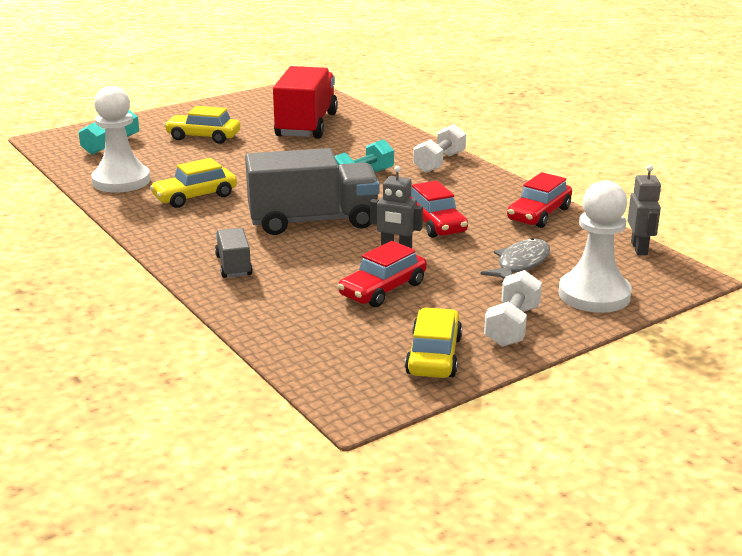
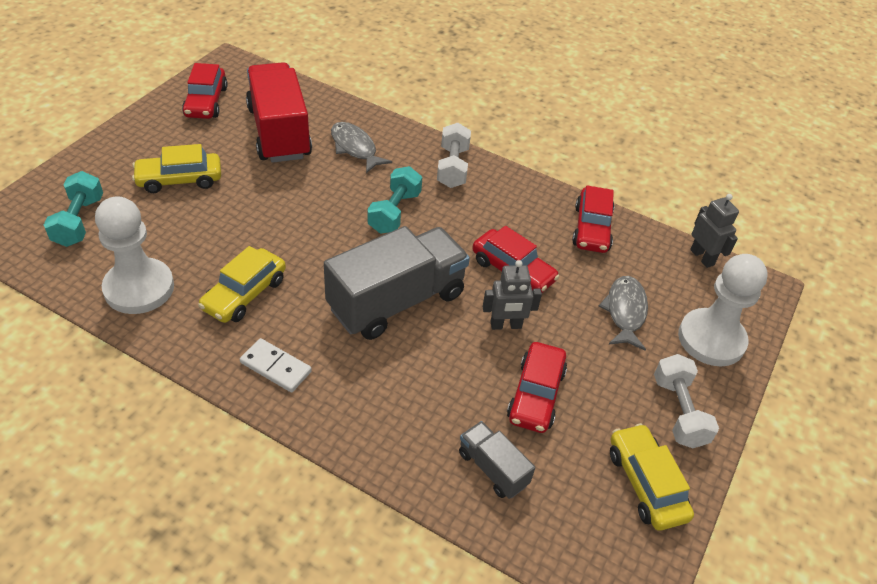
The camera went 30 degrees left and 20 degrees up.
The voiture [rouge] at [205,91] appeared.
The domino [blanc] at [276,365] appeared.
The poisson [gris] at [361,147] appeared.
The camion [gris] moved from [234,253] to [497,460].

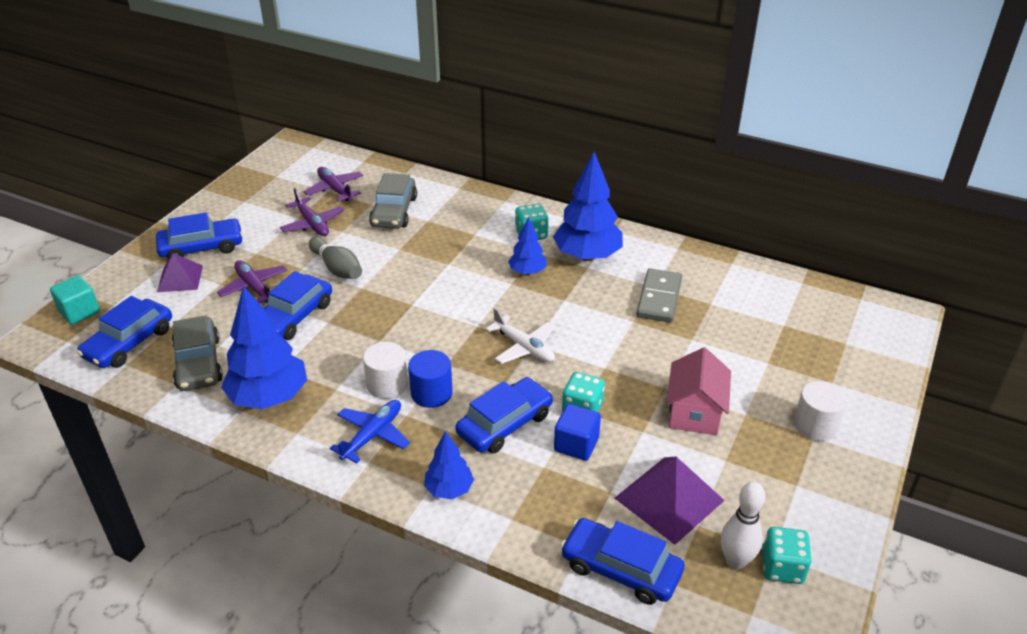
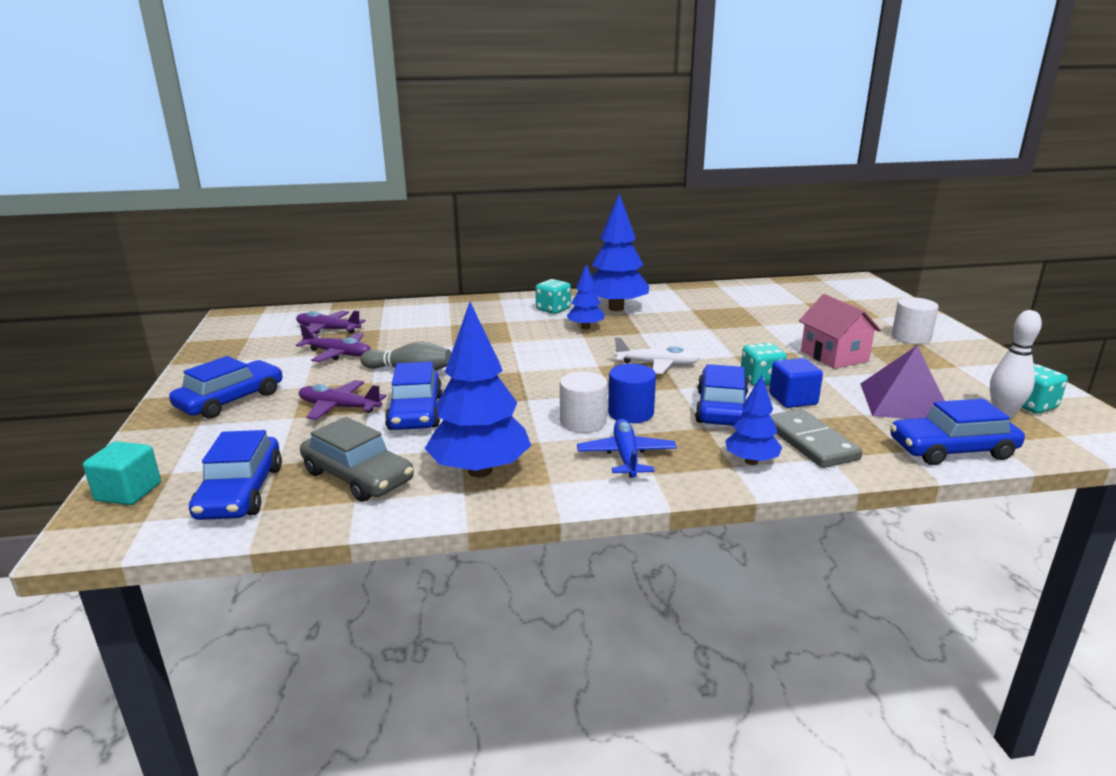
The camera went 35 degrees left and 15 degrees down.
The domino [gris] moved from [659,295] to [816,438].
The pyramide [violet] at [180,272] disappeared.
The voiture [gris] at [393,201] disappeared.

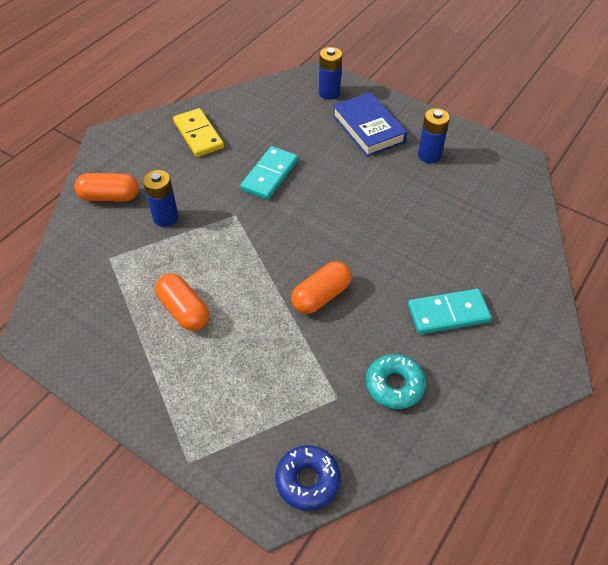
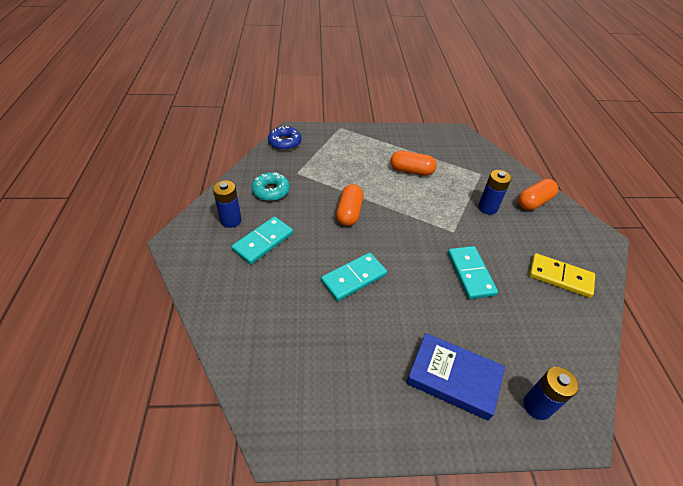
The camera went 140 degrees right and 5 degrees down.
The pile [bleu] moved from [434,135] to [227,204].
The domino [turquoise] at [354,277] appeared.

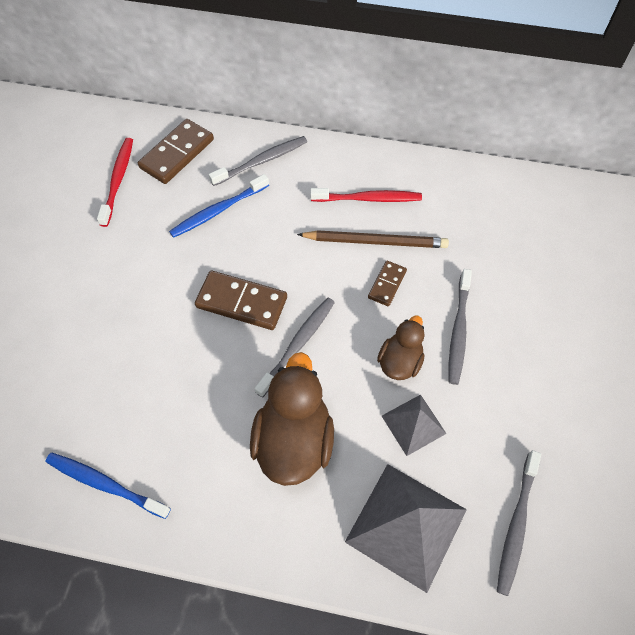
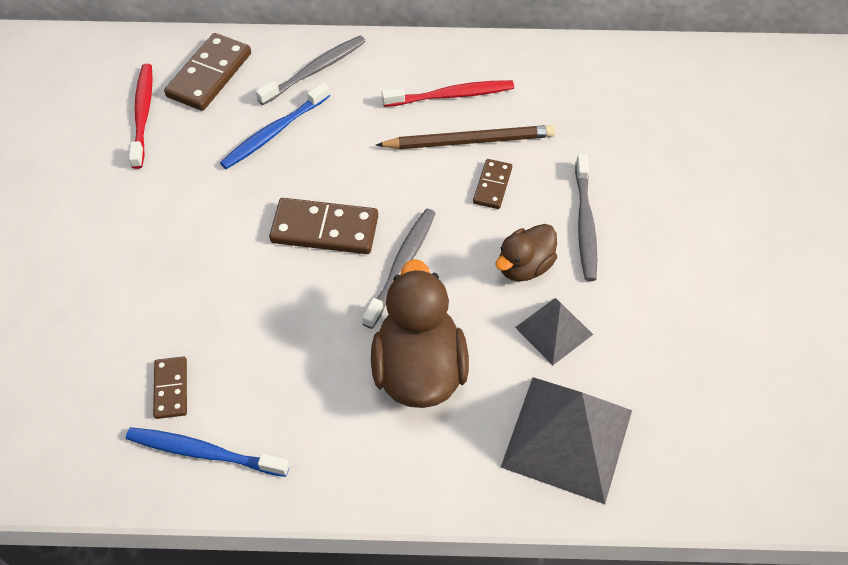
The camera went 10 degrees left and 5 degrees down.
The domino [marron] at [170,387] appeared.
The canard [marron] at [401,347] turned 150 degrees counterclockwise.
The brosse à dents [gris] at [519,523] disappeared.

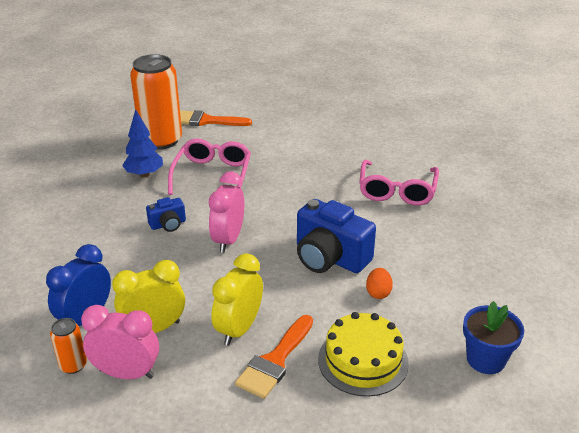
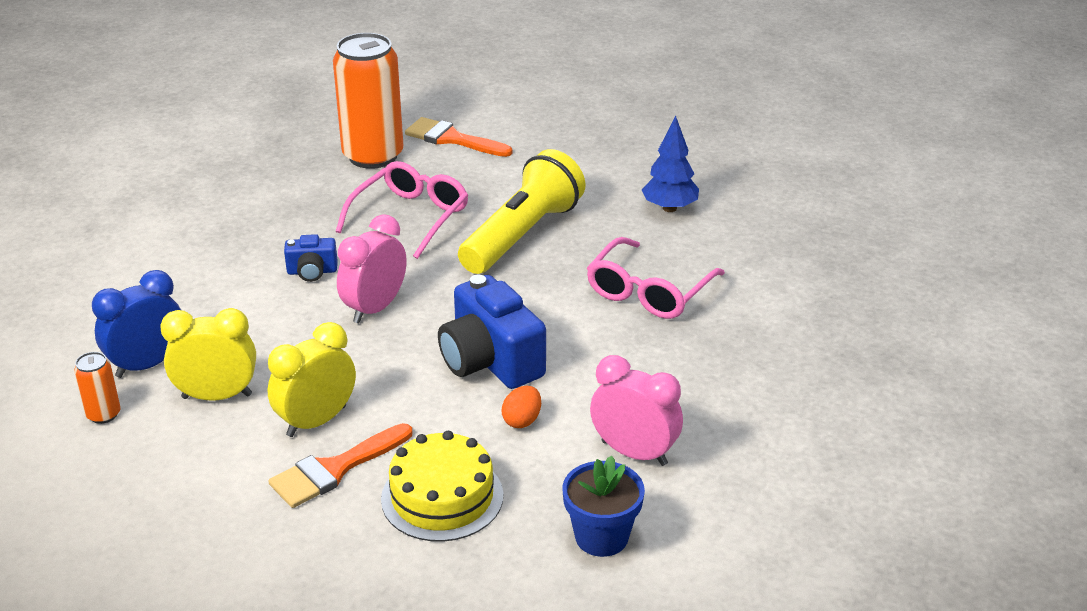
The camera went 20 degrees right and 0 degrees up.
The lampe de poche [jaune] at [522,211] appeared.
The réveil [rose] moved from [120,342] to [636,410].
The arbre [bleu] moved from [142,143] to [670,164].

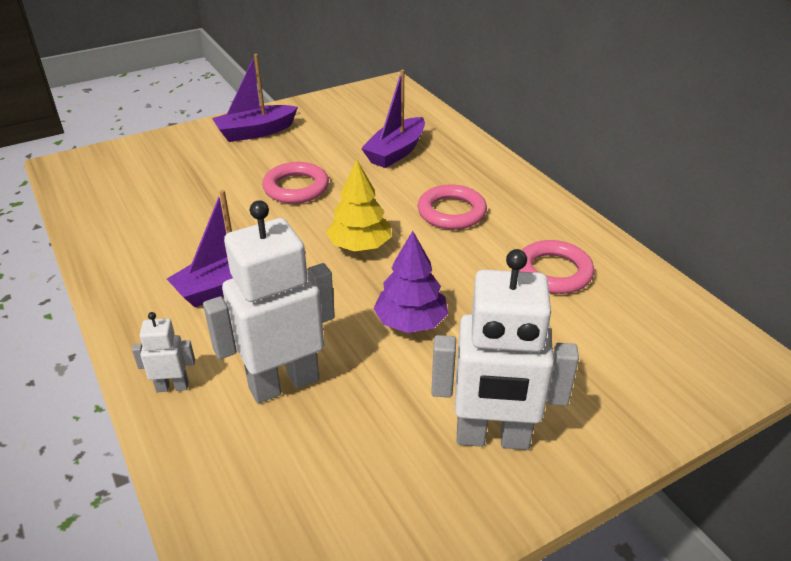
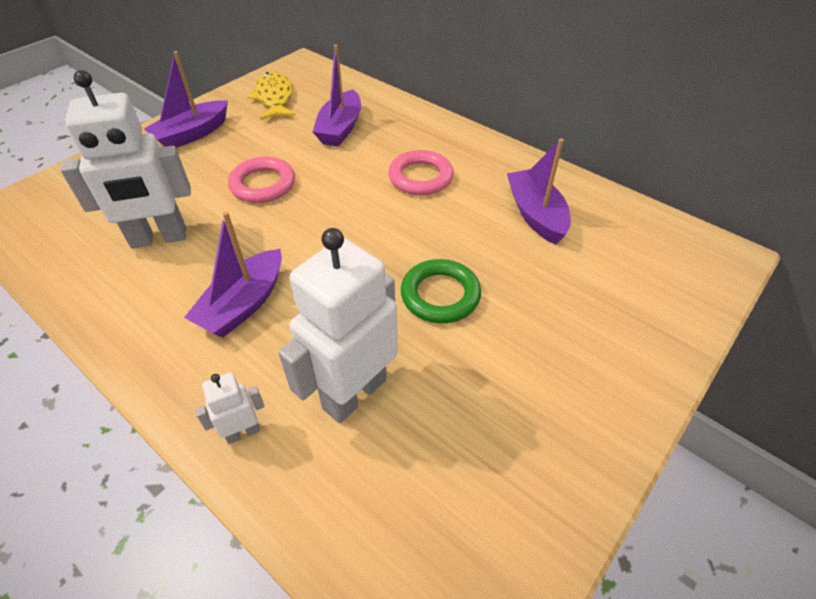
The camera went 20 degrees left and 10 degrees up.
The robot [blanc] moved from [505,349] to [125,159].
The poisson [jaune] at [271,95] appeared.
The arbre [violet] at [410,282] was replaced by the anneau [vert] at [441,291].
The anneau [rose] at [556,267] was replaced by the bateau [violet] at [539,191].
The arbre [jaune] at [358,205] disappeared.

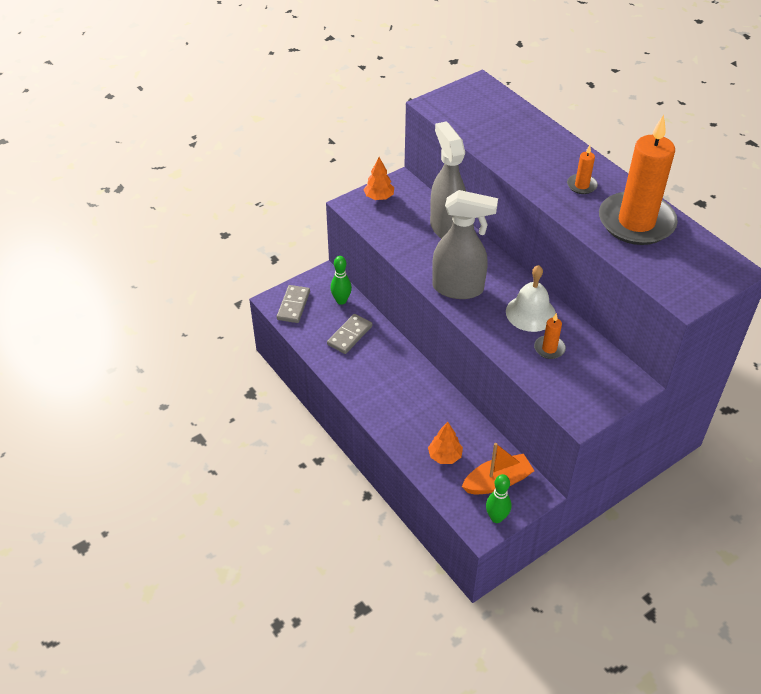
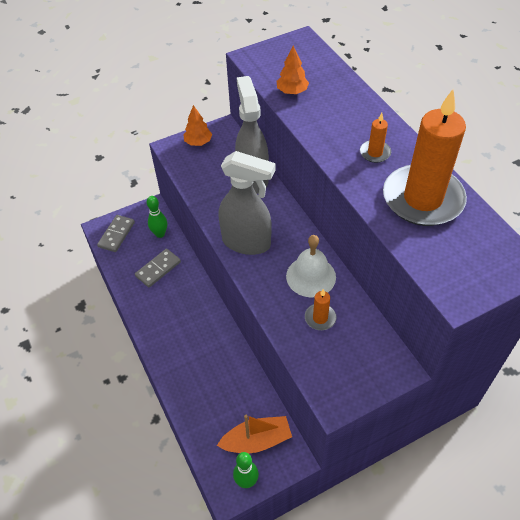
The camera went 10 degrees right and 5 degrees up.
The arbre [orange] moved from [445,443] to [293,70].

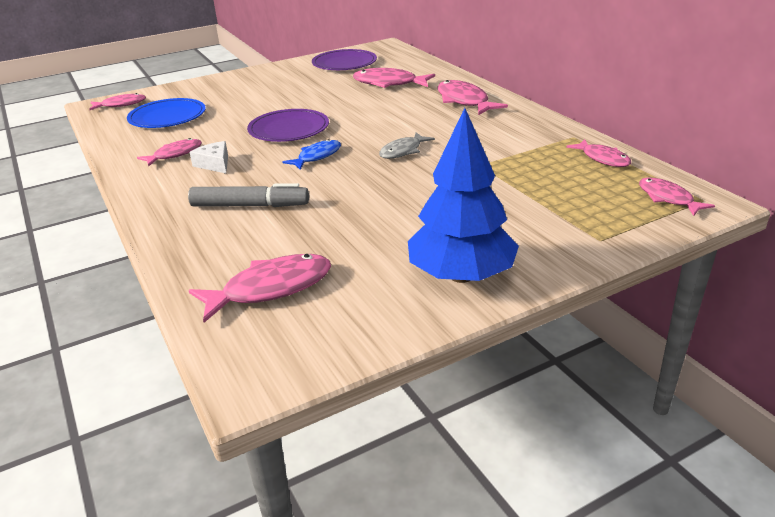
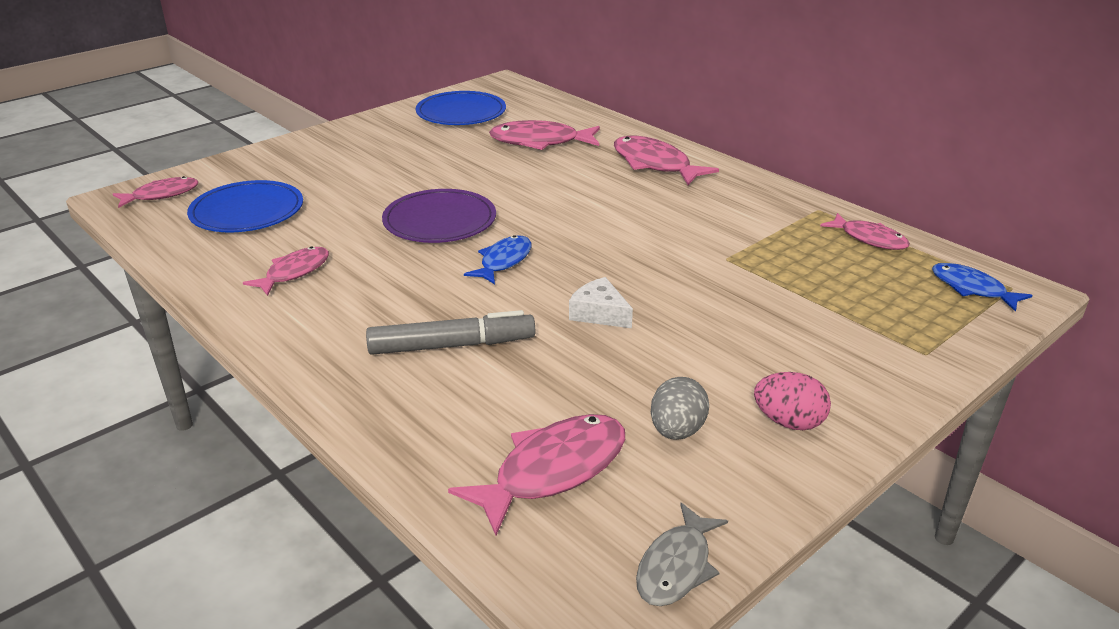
The camera went 15 degrees left and 0 degrees up.
The assiette [violet] at [344,59] became the assiette [bleu] at [461,108].
The fromage [blanc] moved from [208,157] to [601,302].
The poisson [gris] moved from [407,145] to [682,554].
The œuf [gris] at [680,408] appeared.
The arbre [bleu] at [463,195] was replaced by the œuf [rose] at [792,401].
The poisson [rose] at [677,196] became the poisson [bleu] at [982,287].

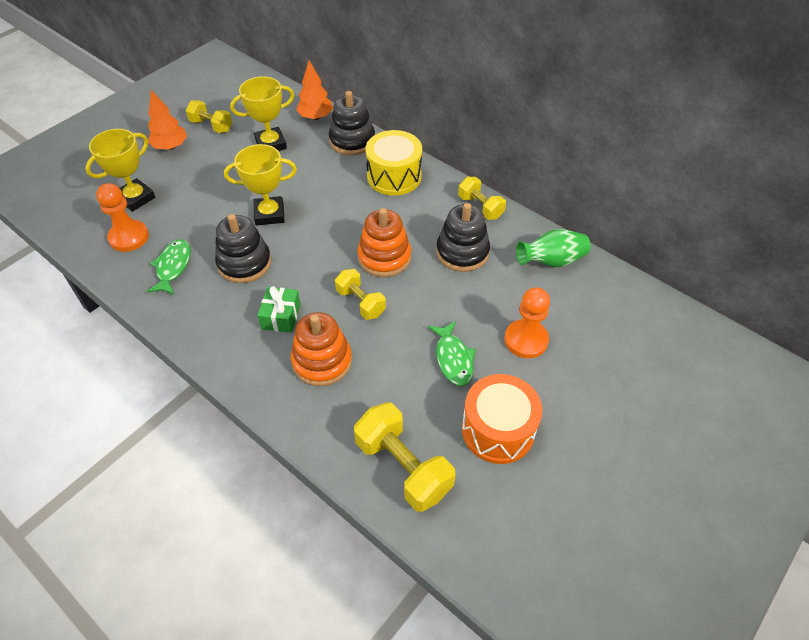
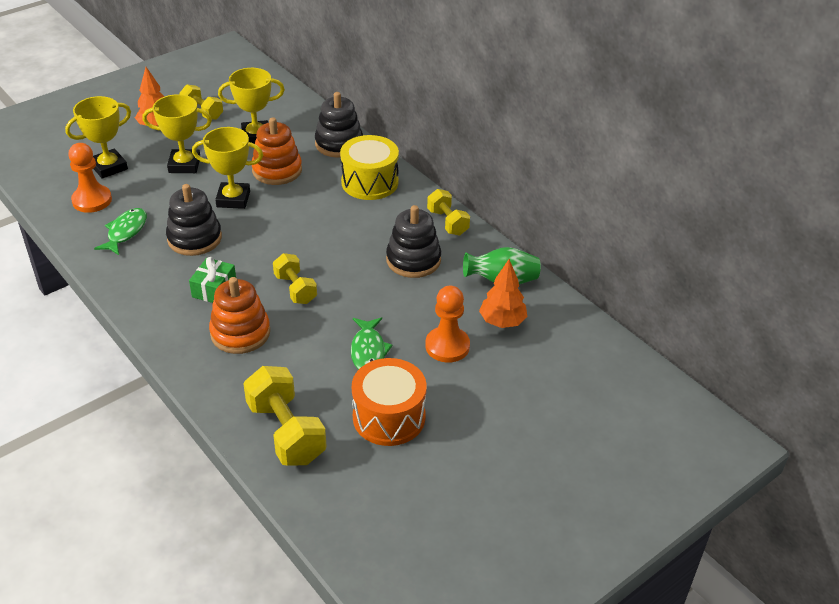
The camera went 10 degrees right and 10 degrees down.
The trophée [jaune] at [177,133] appeared.
The jouet à empiler [orange] moved from [384,242] to [277,151].
The arbre [orange] moved from [314,90] to [503,293].

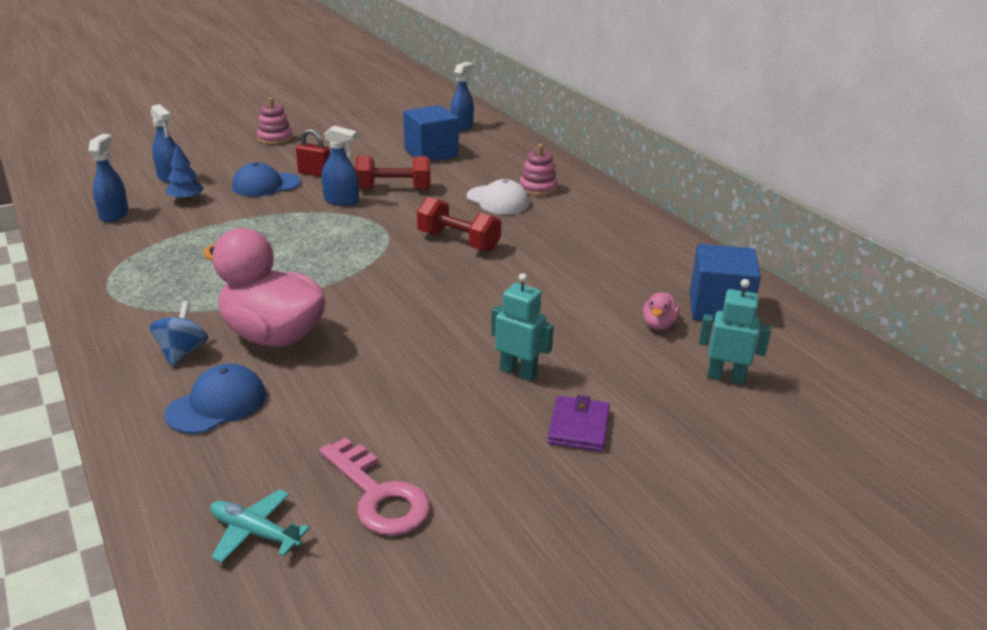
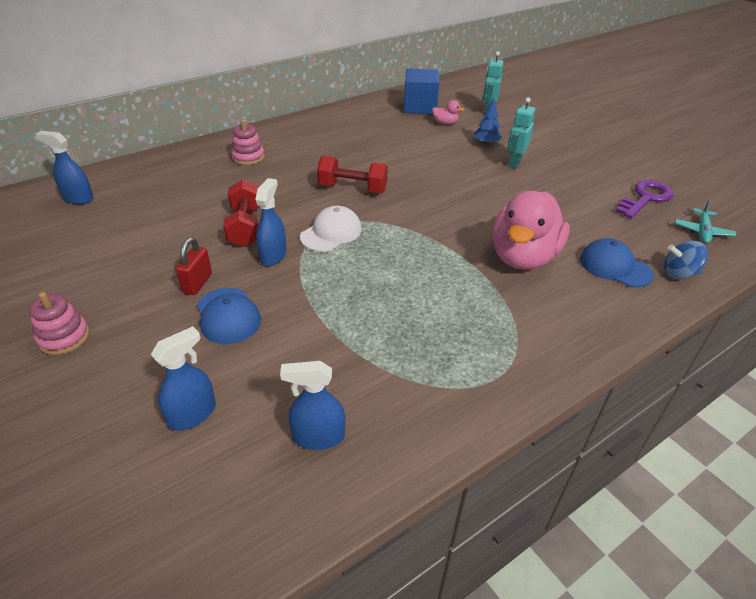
The camera went 95 degrees left and 10 degrees up.
The casquette [blanc] moved from [498,197] to [331,229].
The haltère [rouge] at [459,224] turned 75 degrees clockwise.
The arbre [bleu] moved from [185,172] to [488,121].
The clé [rose] at [374,487] became the clé [violet] at [645,199].
The toupie [bleu] moved from [179,334] to [686,260].
The cube [bleu] at [431,133] disappeared.
The portefeuille [violet] at [579,423] disappeared.

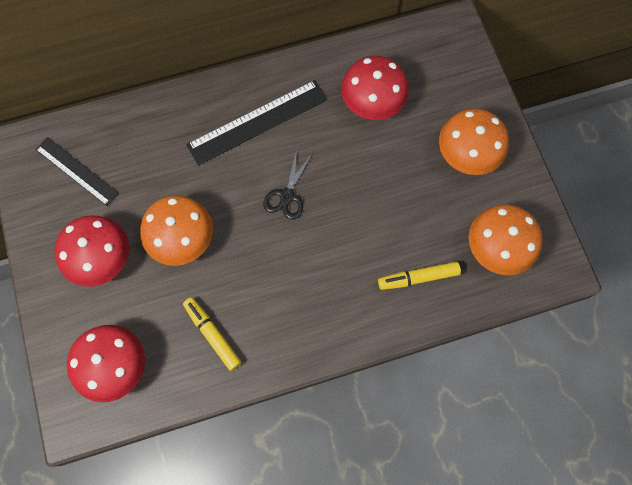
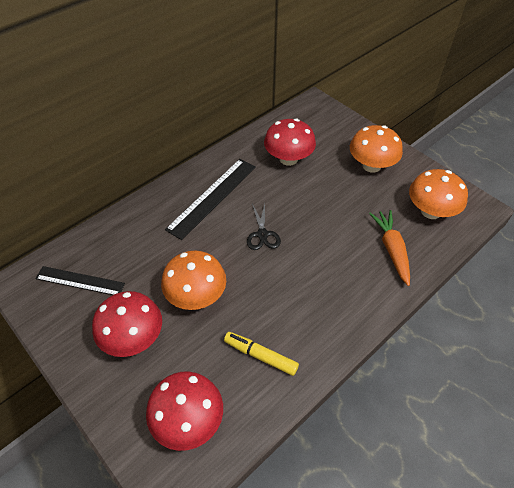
The camera went 25 degrees left and 20 degrees down.
The feutre [jaune] at [419,276] was replaced by the carotte [orange] at [389,248].

